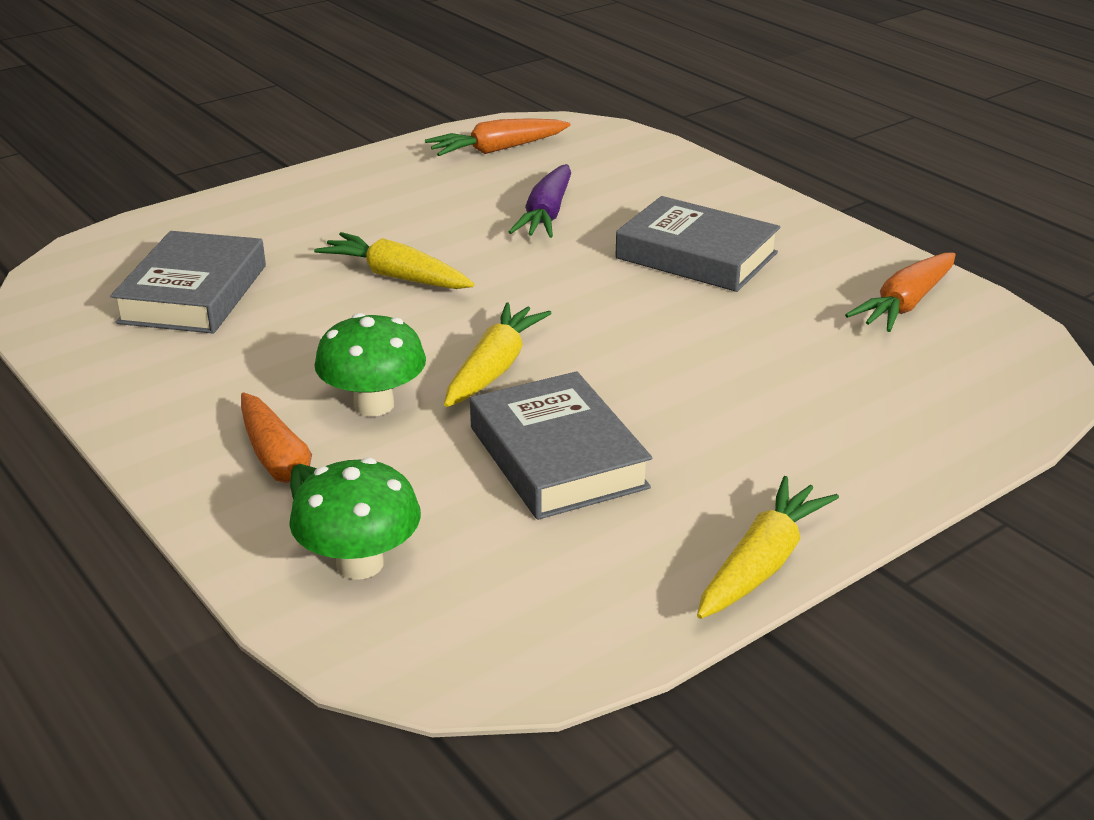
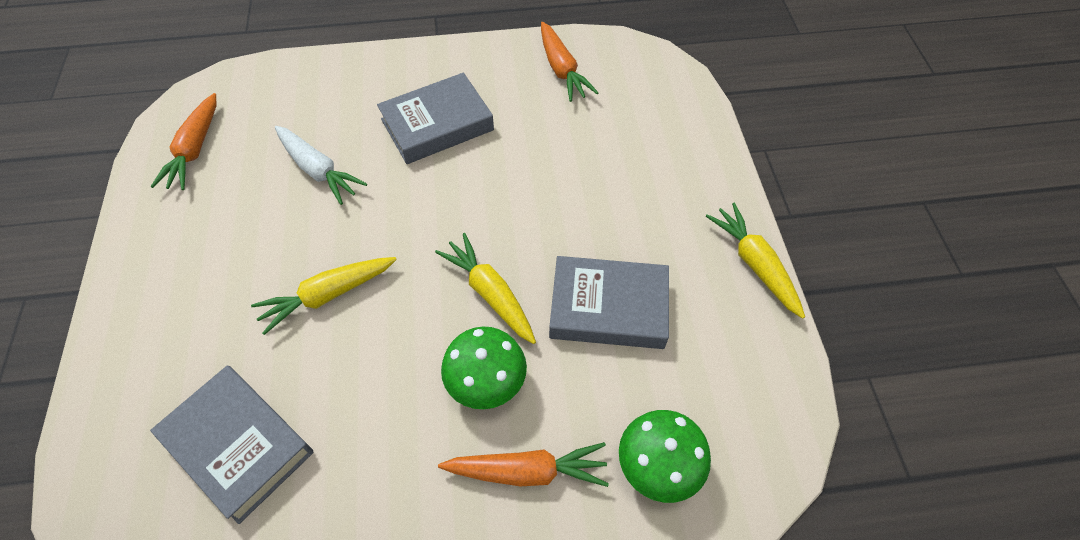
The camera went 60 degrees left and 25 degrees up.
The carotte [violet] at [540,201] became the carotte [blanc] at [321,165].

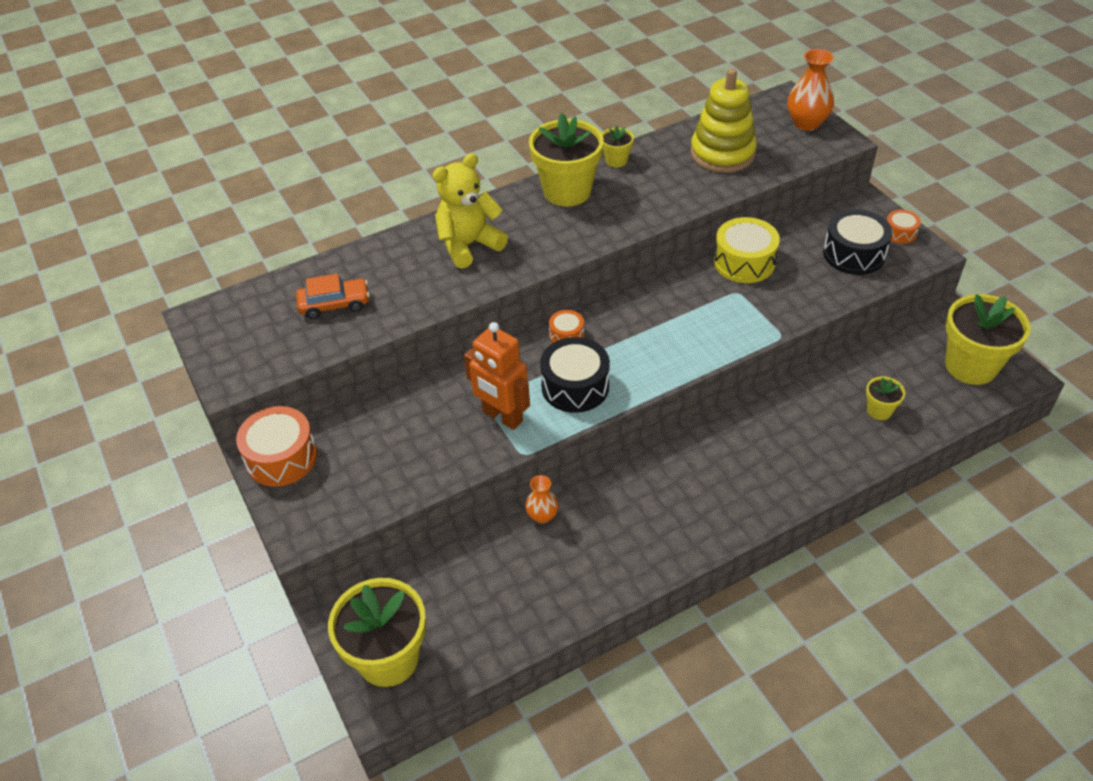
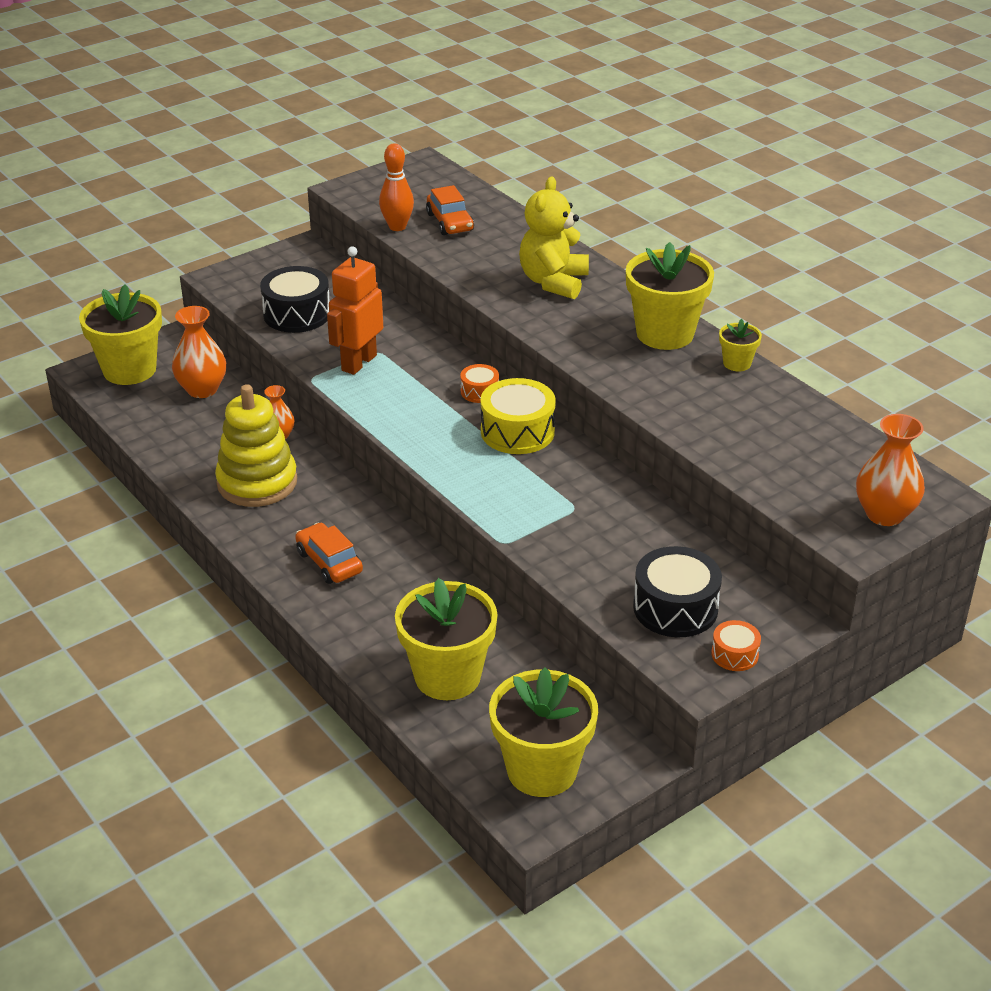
The camera went 80 degrees right and 10 degrees down.
The vase [orange] at [199,352] appeared.
The jouet à empiler [jaune] moved from [724,120] to [256,445].
The tambour [noir] moved from [575,375] to [294,299].
The voiture [orange] at [329,553] appeared.
The quille [orange] at [396,187] appeared.
The pot de fleurs [jaune] at [885,398] changed to 2.11 times the size.
The tambour [jaune] moved from [747,250] to [518,416].
The ours en peluche [jaune] at [470,211] turned 120 degrees counterclockwise.
The tambour [orange] at [276,446] disappeared.

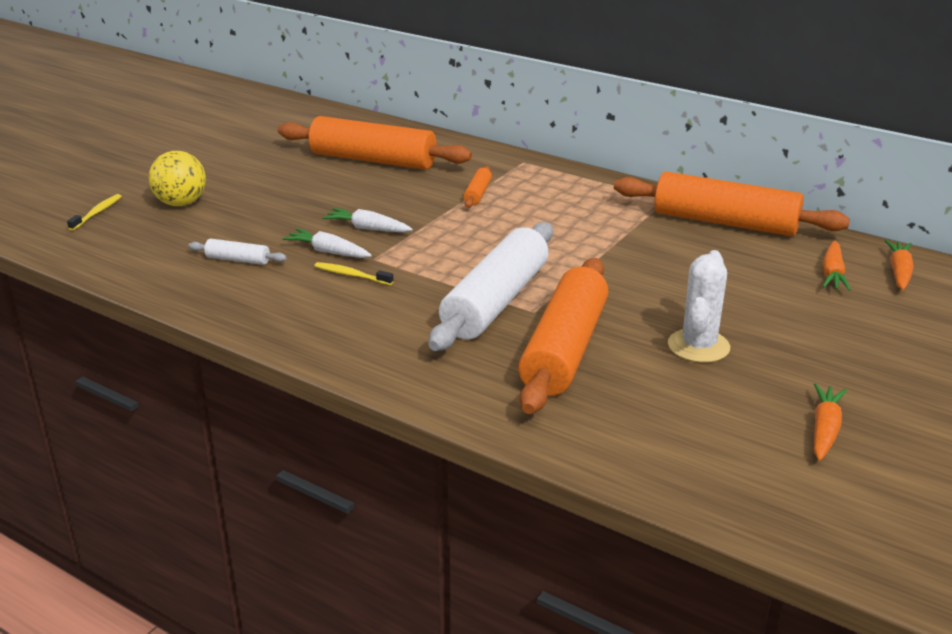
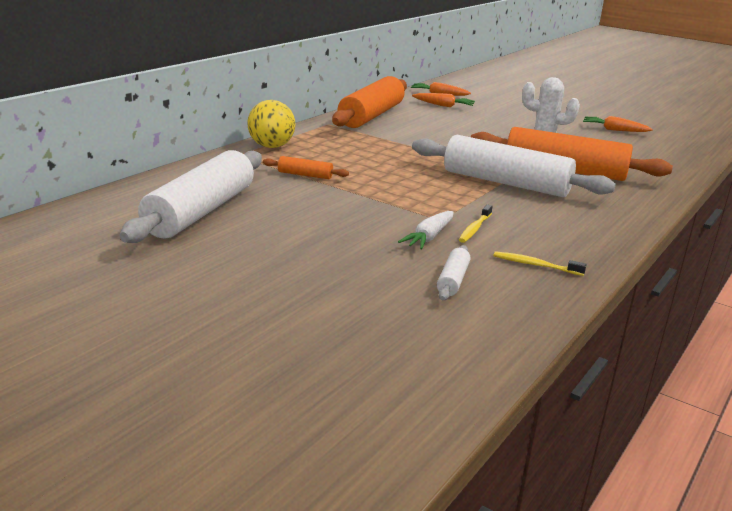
The camera went 90 degrees left and 5 degrees down.
The rouleau à pâtisserie [orange] at [375,143] became the rouleau à pâtisserie [blanc] at [191,196].
The balle [jaune] moved from [177,178] to [271,124].
The brosse à dents [jaune] moved from [94,212] to [540,263].
The carotte [blanc] at [367,220] disappeared.

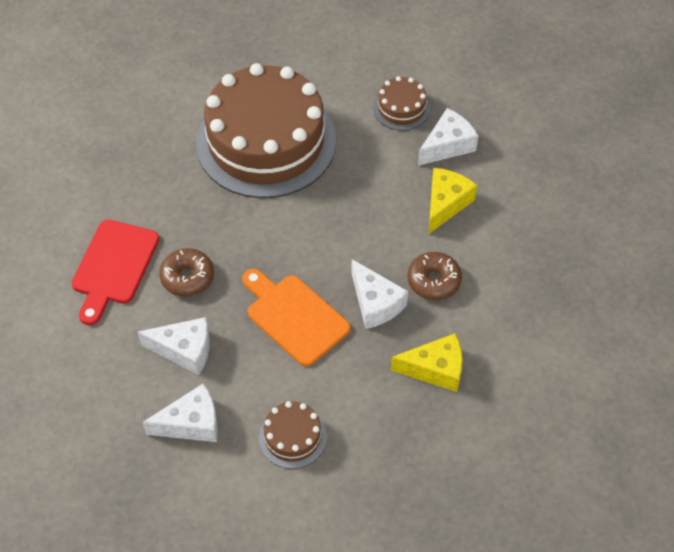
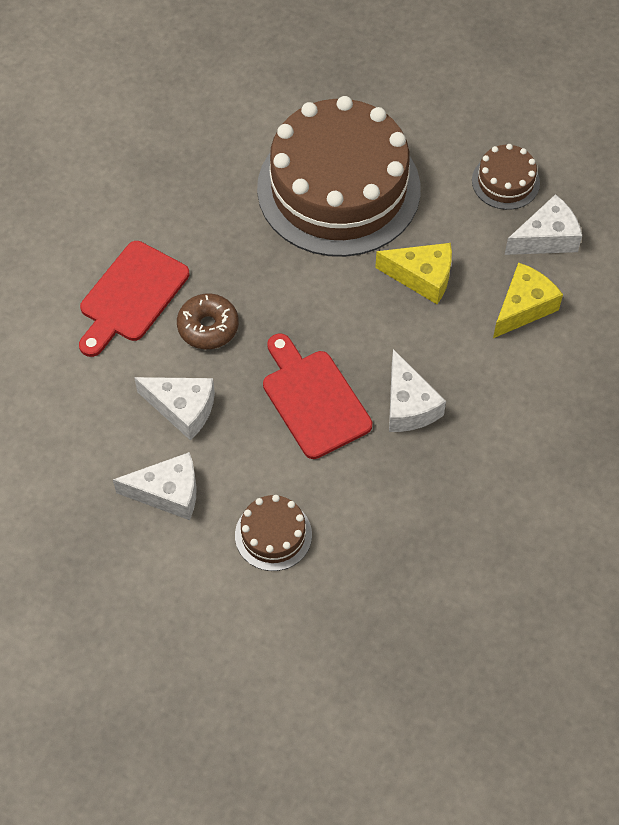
The camera went 15 degrees right and 5 degrees up.
The planche à découper [orange] at [296,317] became the planche à découper [rouge] at [317,396].
The fromage [jaune] moved from [427,362] to [413,273].
The beignet [marron] at [435,276] disappeared.

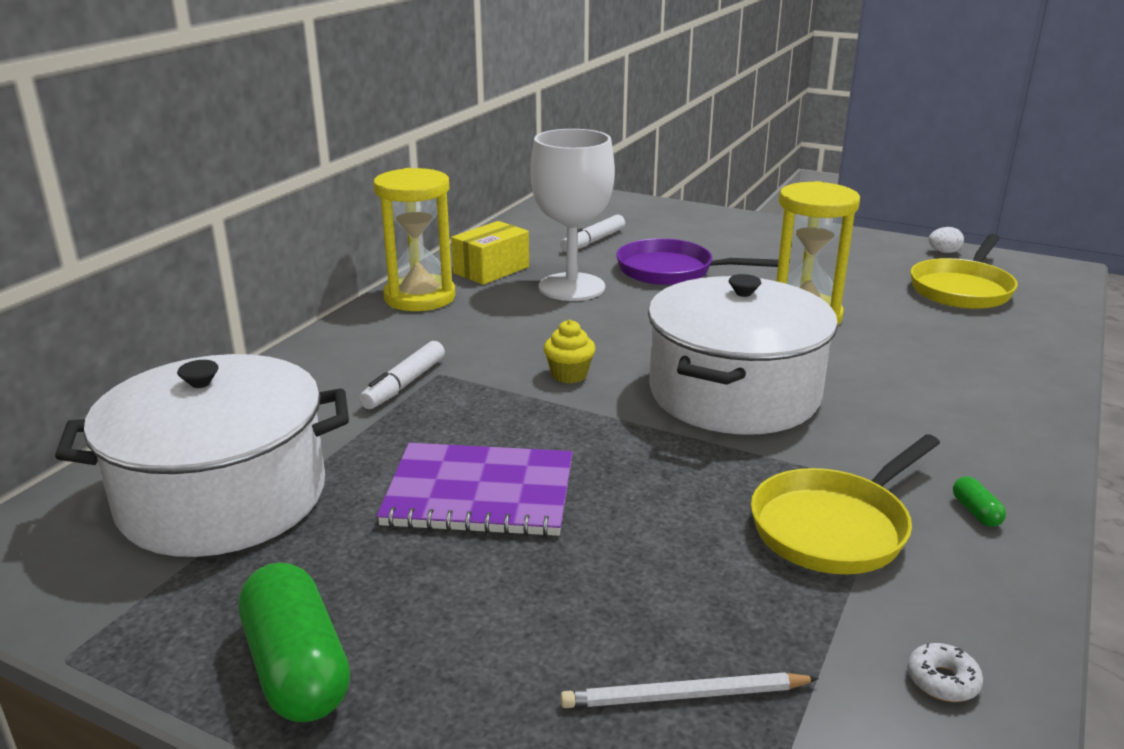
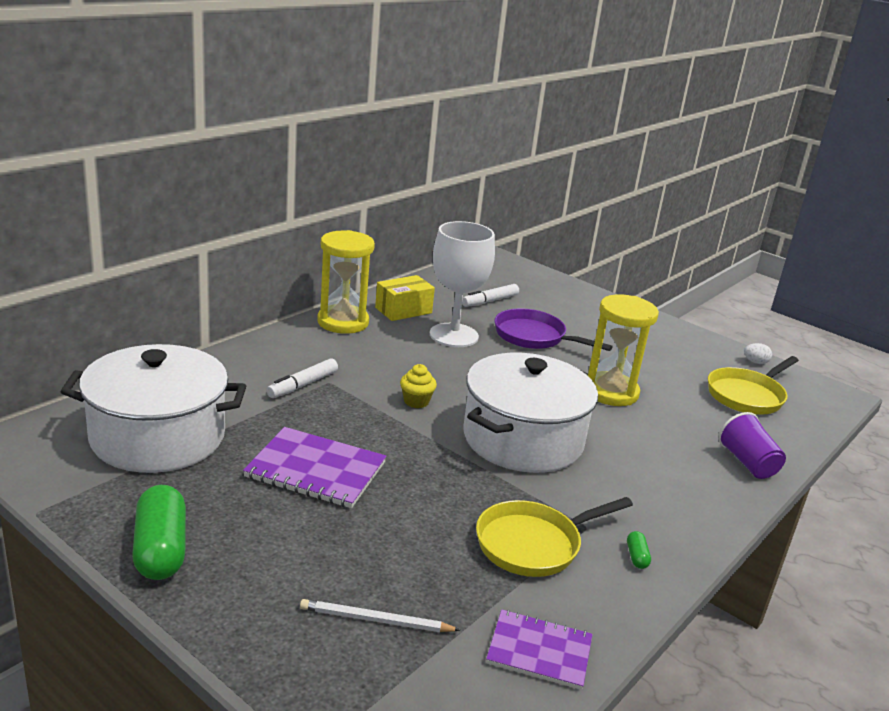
The camera went 10 degrees right and 0 degrees up.
The beignet [blanc] at [945,672] was replaced by the carnet [violet] at [539,650].
The gobelet [violet] at [752,445] appeared.

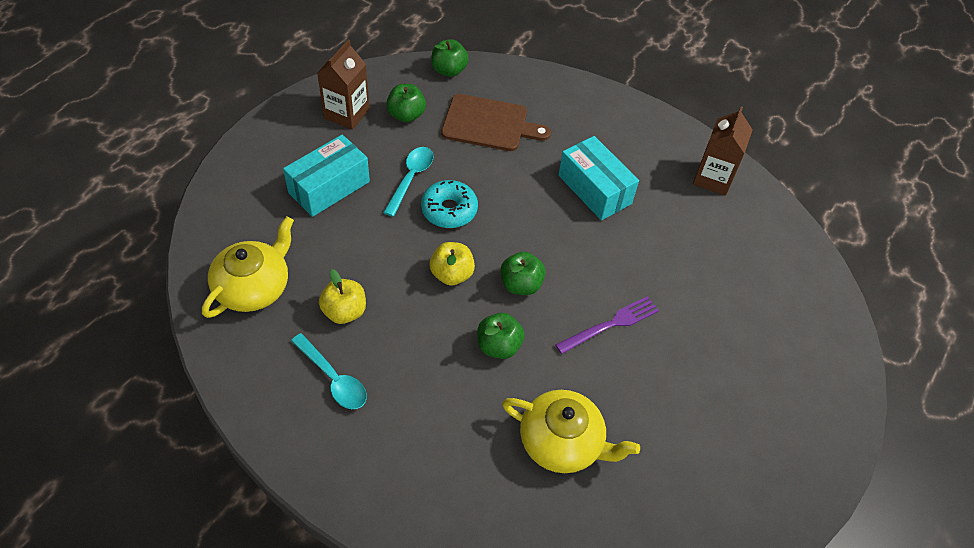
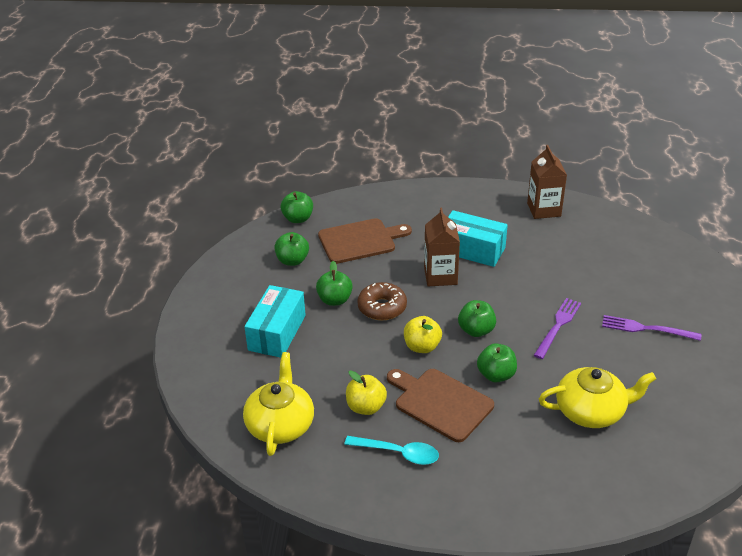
The camera went 25 degrees left and 15 degrees down.
The cuillère [turquoise] at [408,182] was replaced by the pomme [vert] at [334,283].
The beignet [turquoise] at [449,204] became the beignet [marron] at [382,301].
The planche à découper [marron] at [440,405] appeared.
The brique de lait [marron] moved from [343,85] to [442,247].
The fourchette [violet] at [651,328] appeared.

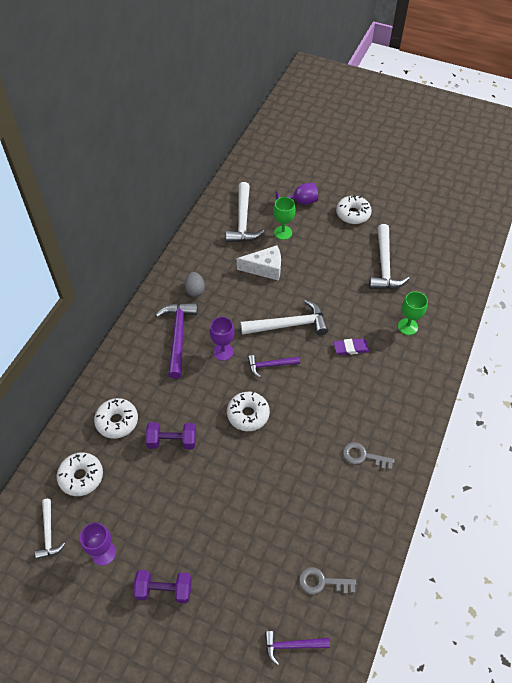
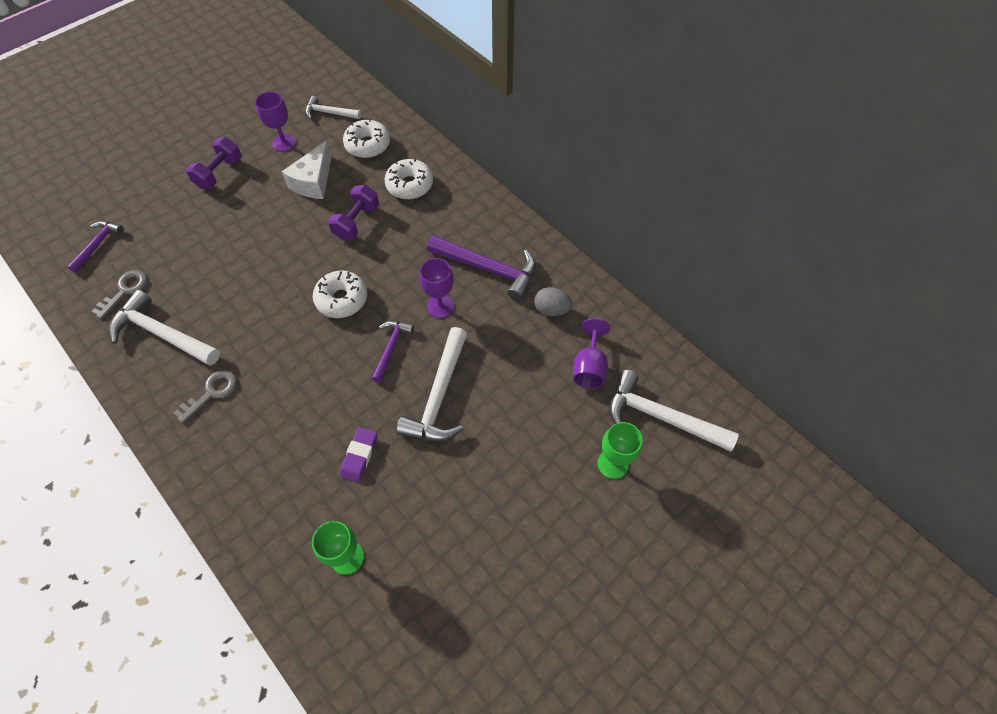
The camera went 115 degrees right and 5 degrees up.
The marteau [blanc] moved from [389,256] to [165,328].
The fromage [blanc] moved from [259,263] to [306,170].
The verre à pied [violet] moved from [296,194] to [591,353].
The beignet [blanc] at [354,209] disappeared.

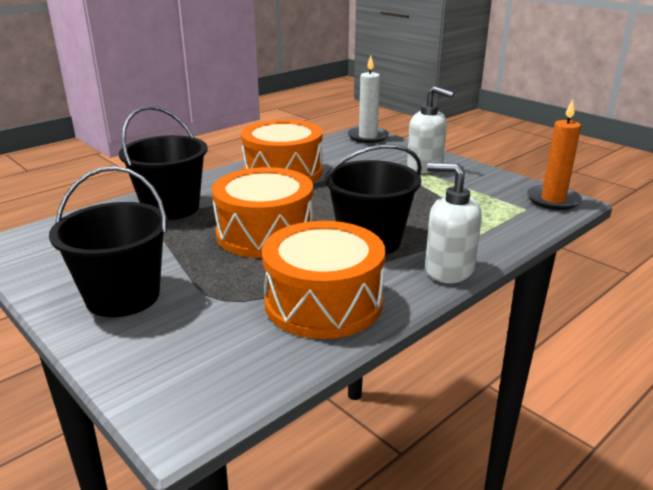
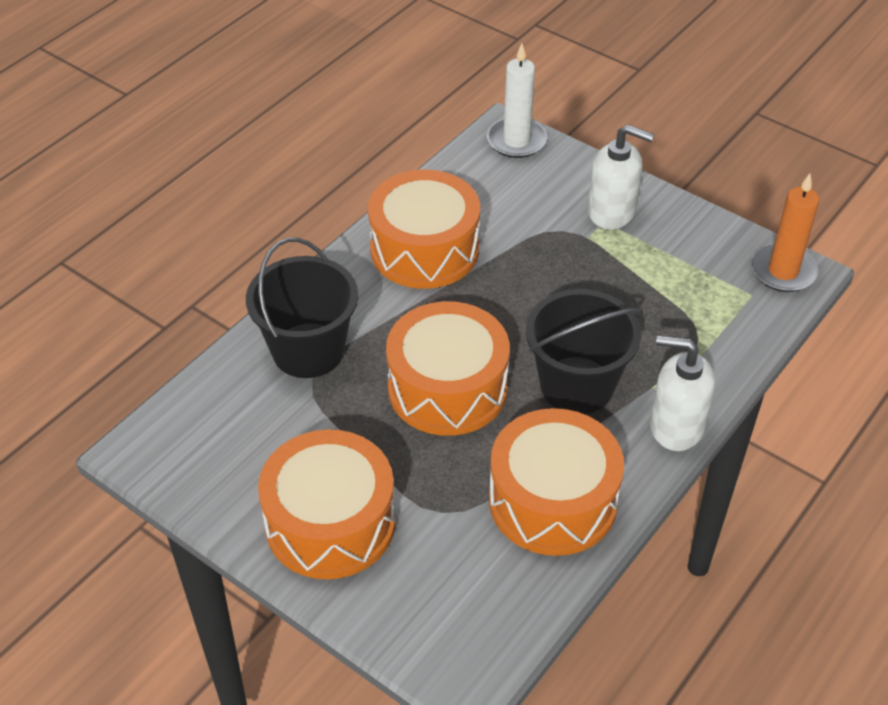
The camera went 10 degrees left and 20 degrees up.
The seau [noir] at [108,241] was replaced by the tambour [orange] at [326,504].

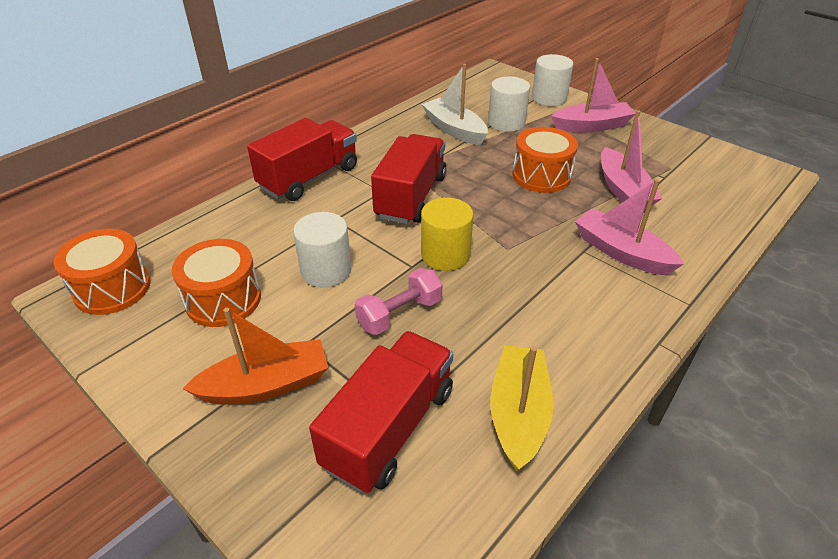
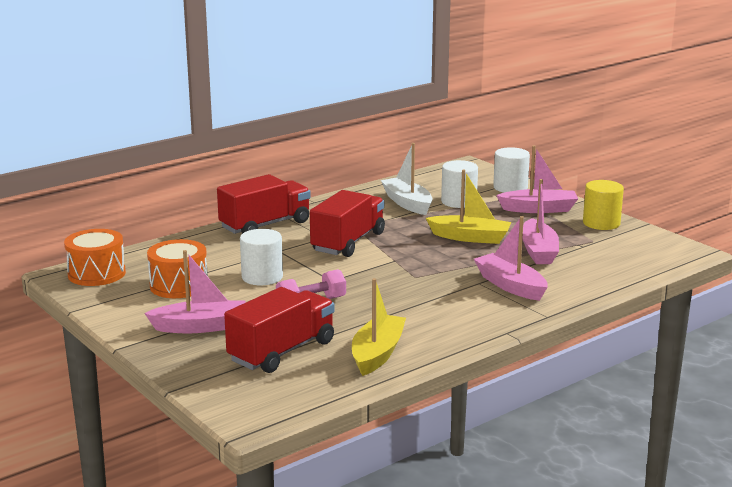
The camera went 10 degrees right and 20 degrees down.
The bateau [orange] at [255,356] became the bateau [rose] at [195,291].
The tambour [orange] at [545,160] was replaced by the bateau [jaune] at [468,207].
The cylindre [jaune] moved from [447,234] to [603,205].

